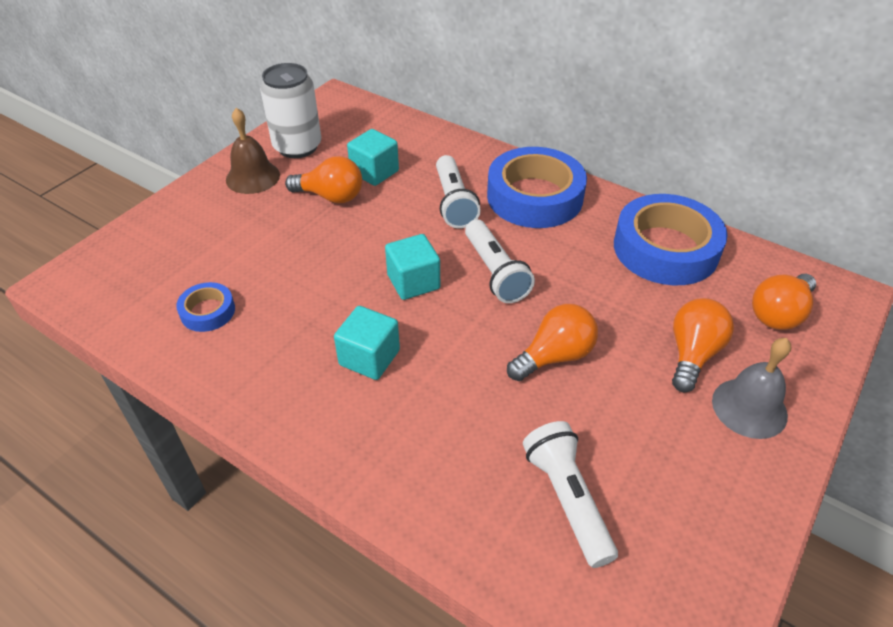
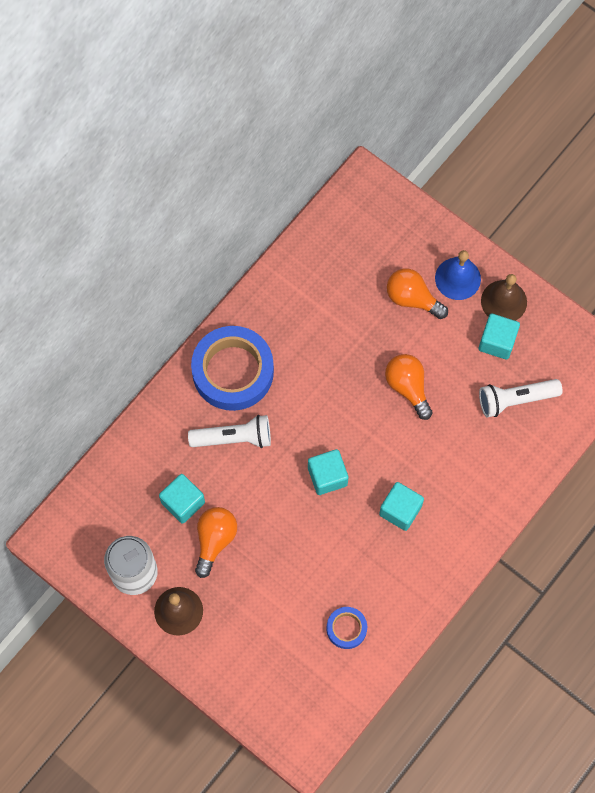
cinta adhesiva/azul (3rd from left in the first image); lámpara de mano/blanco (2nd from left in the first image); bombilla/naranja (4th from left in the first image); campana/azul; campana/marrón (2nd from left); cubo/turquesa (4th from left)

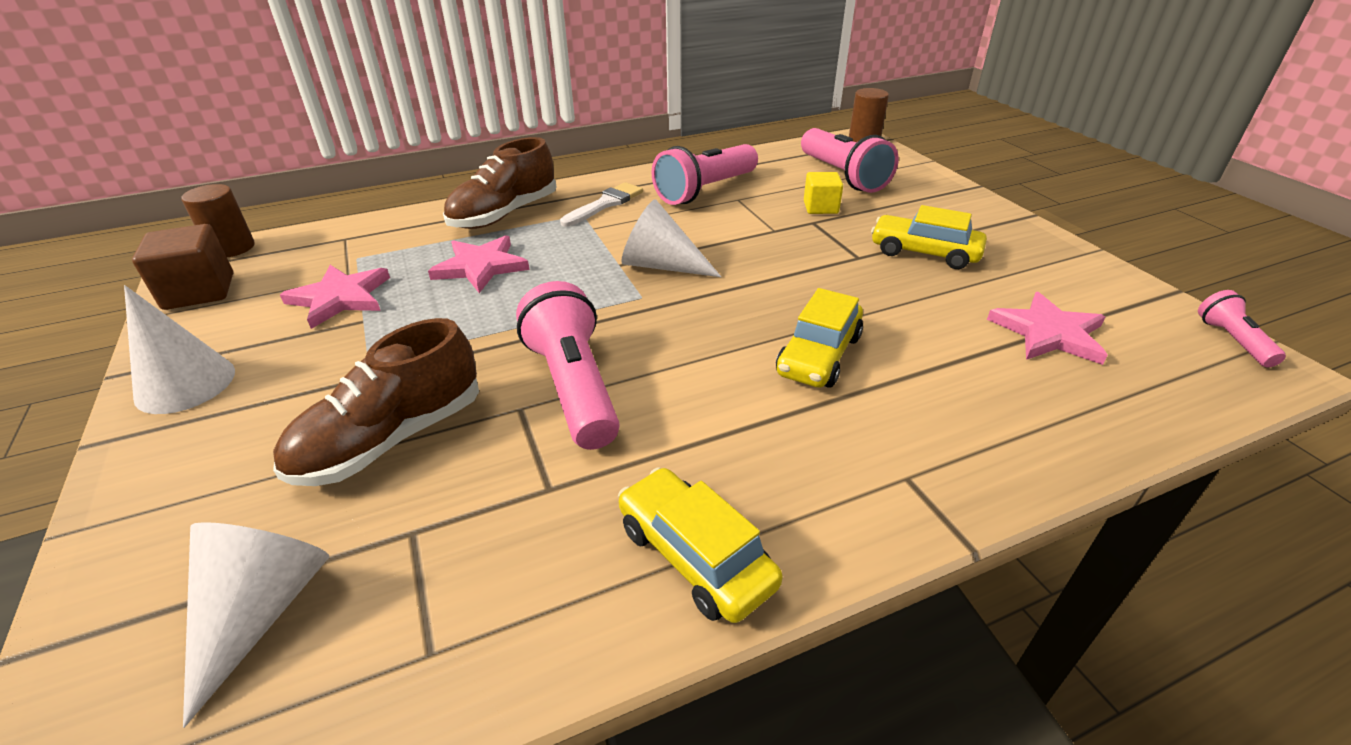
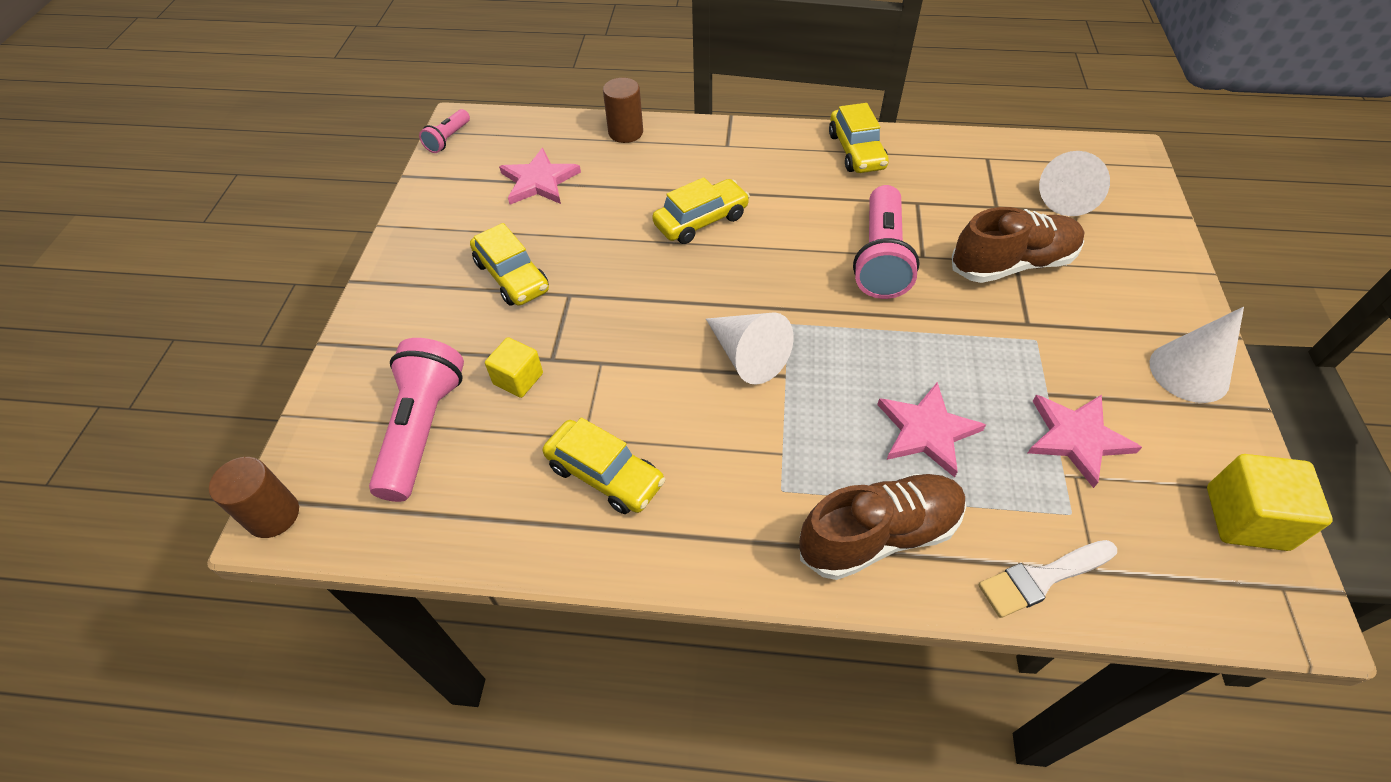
coche/amarillo (2nd from left); pincel/blanco; cilindro/marrón (2nd from left); cubo/amarillo (2nd from left)

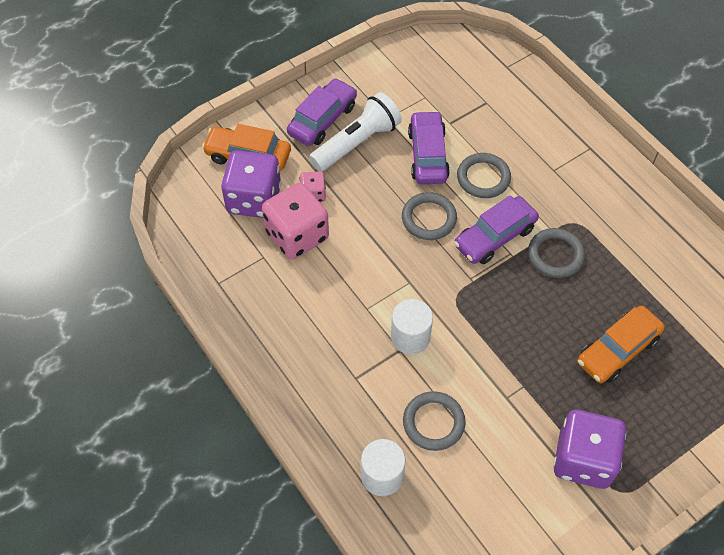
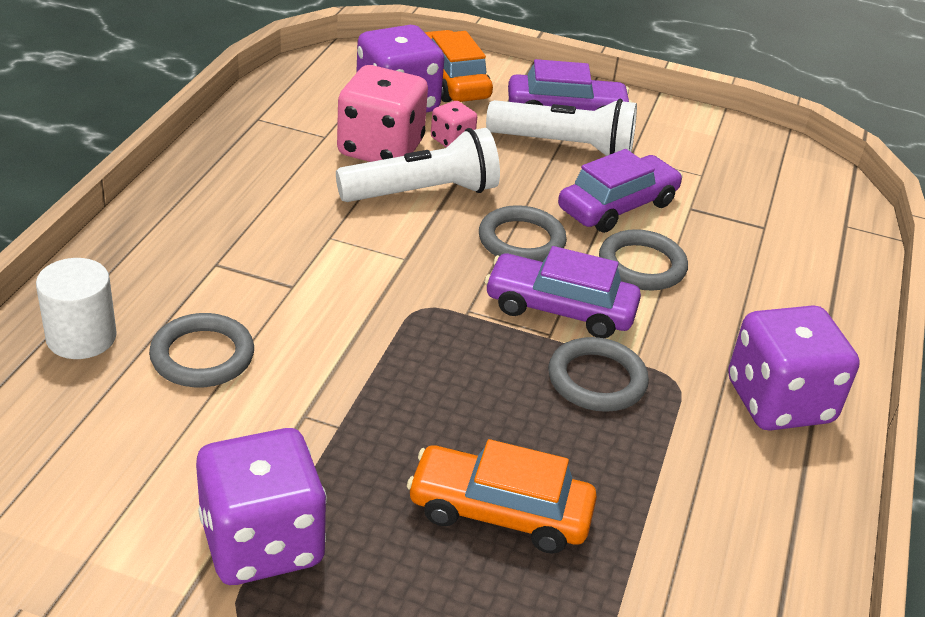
cilindro/blanco (2nd from left in the first image); lámpara de mano/blanco (1st from left); dado/morado (3rd from left)

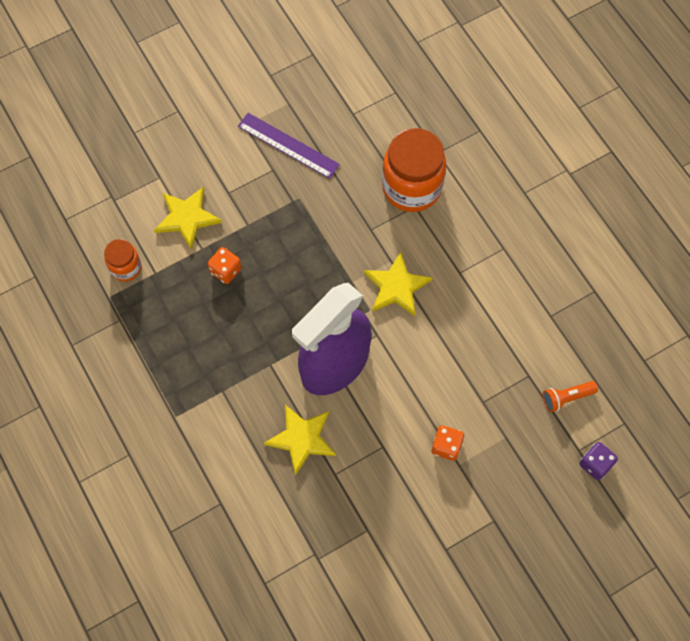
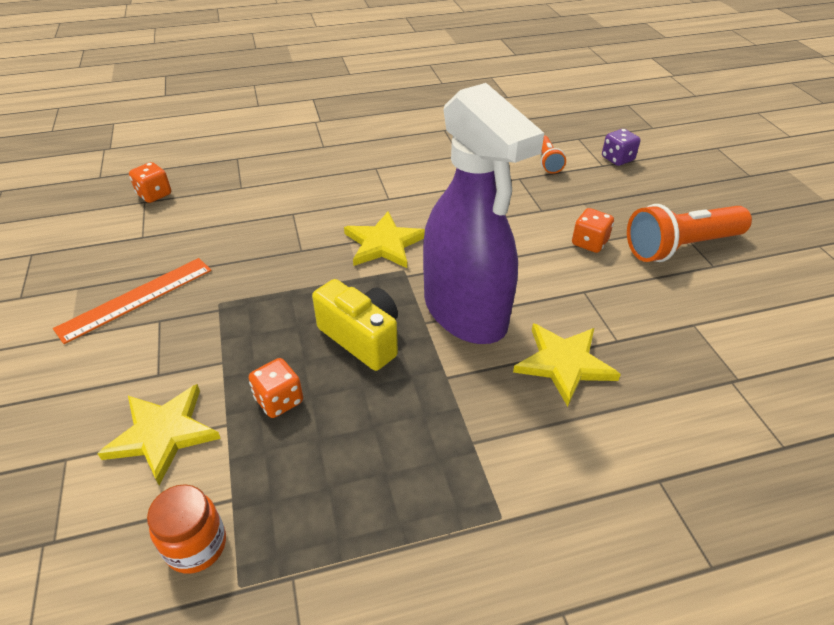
regla/naranja; tarro/naranja (2nd from left in the first image); dado/naranja (1st from left); lámpara de mano/naranja (2nd from left); cámara/amarillo

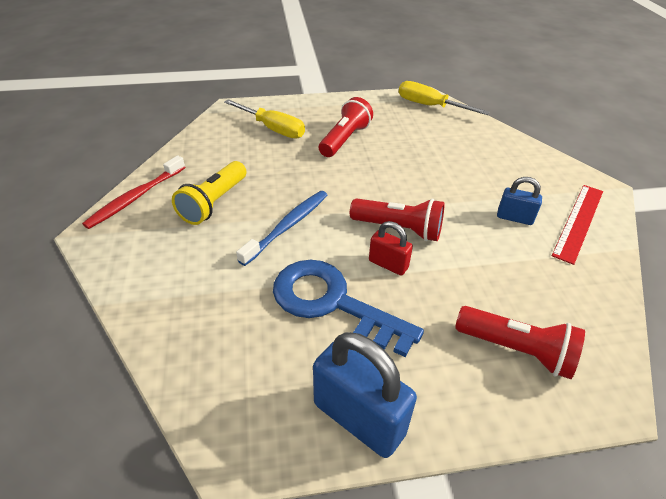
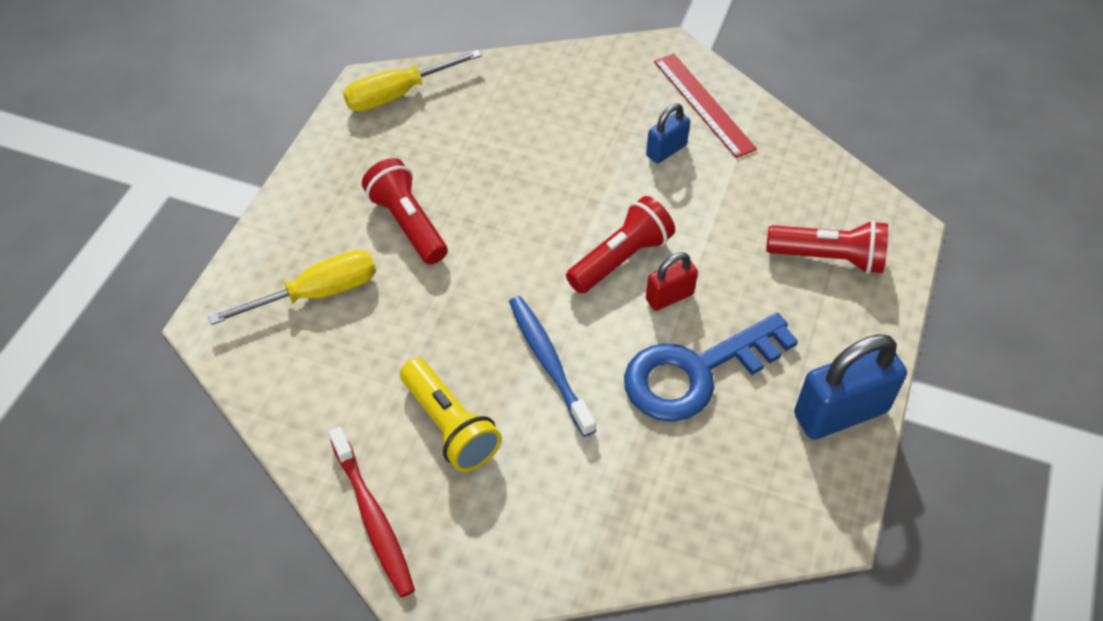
lámpara de mano/rojo (3rd from left)

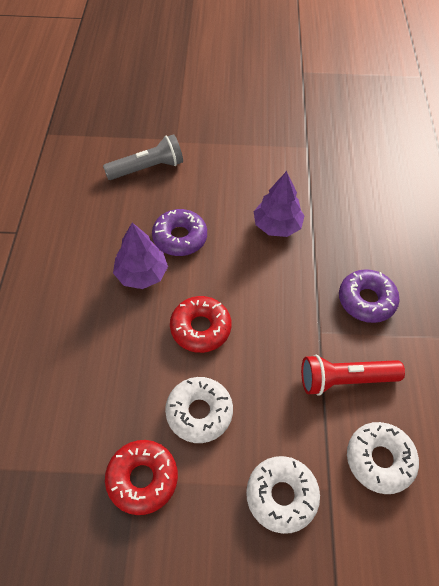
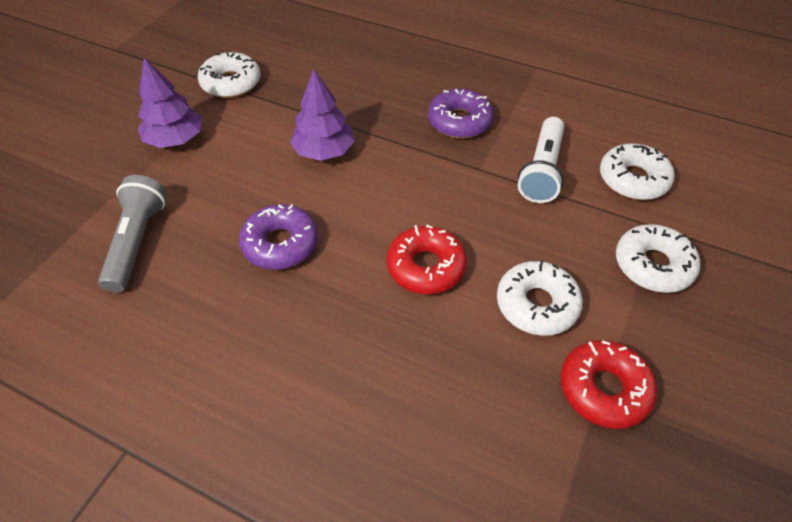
árbol/morado (1st from left); lámpara de mano/blanco; rosquilla/blanco (1st from left)

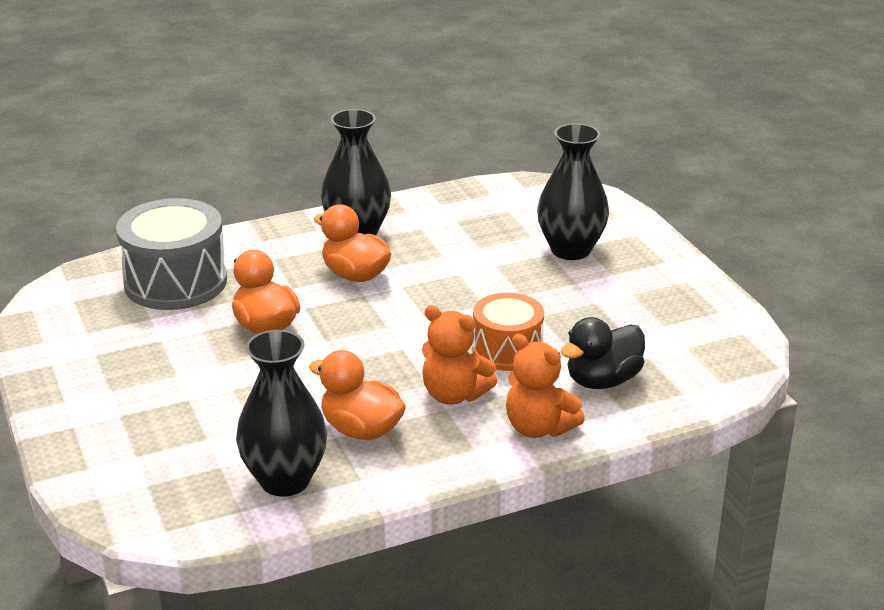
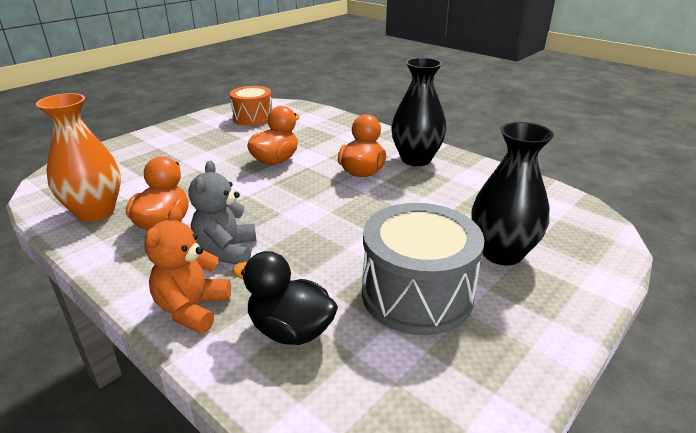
tambor/gris; tambor/naranja; osito/gris; florero/naranja

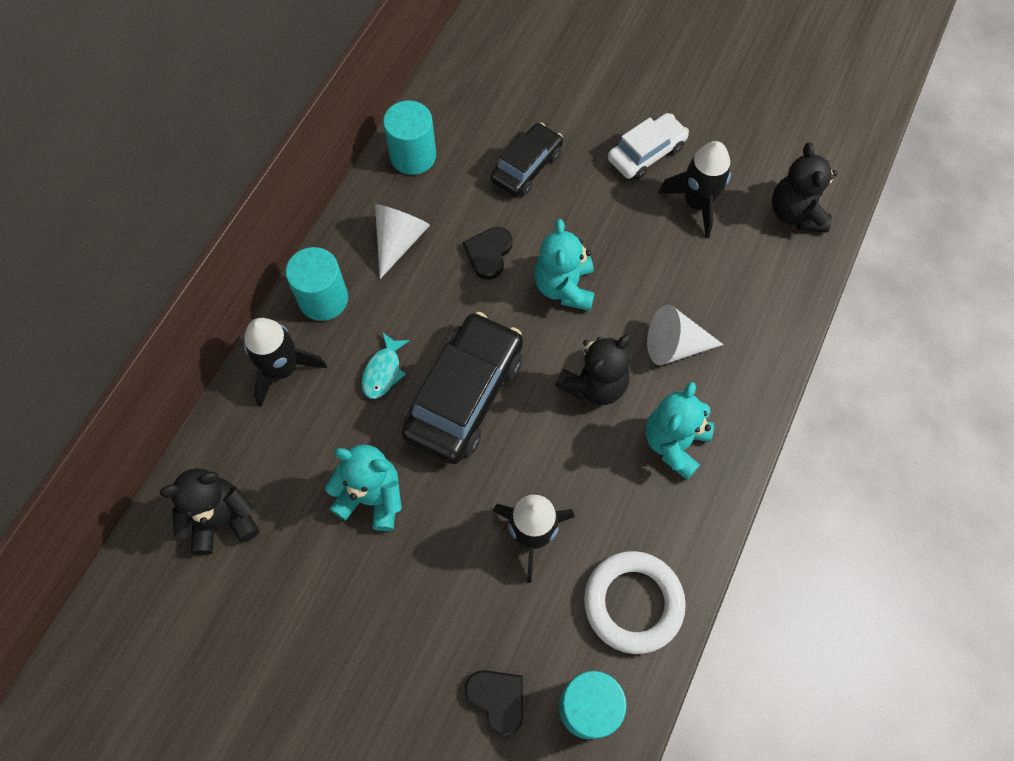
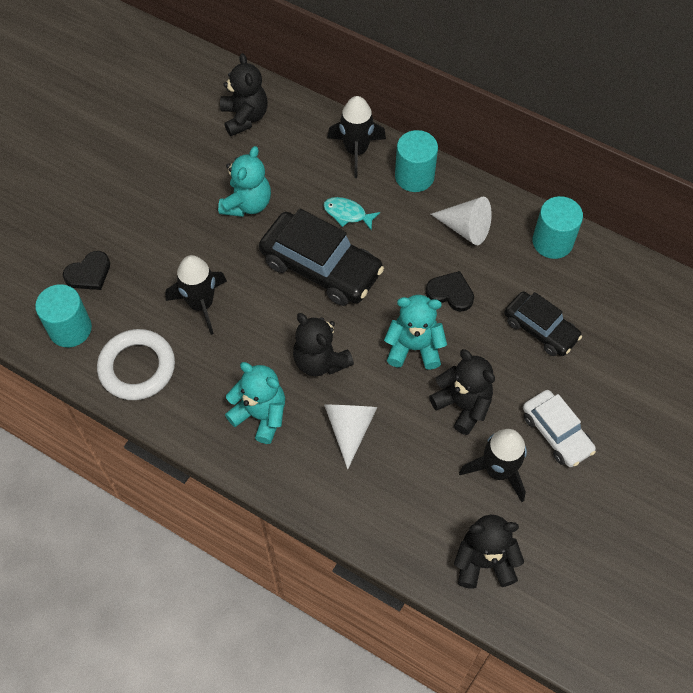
osito/negro (3rd from left)

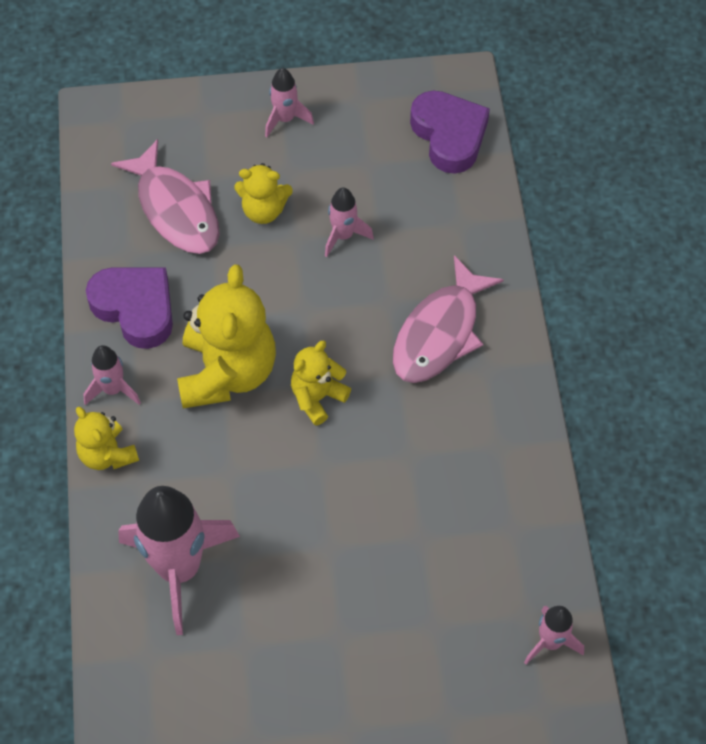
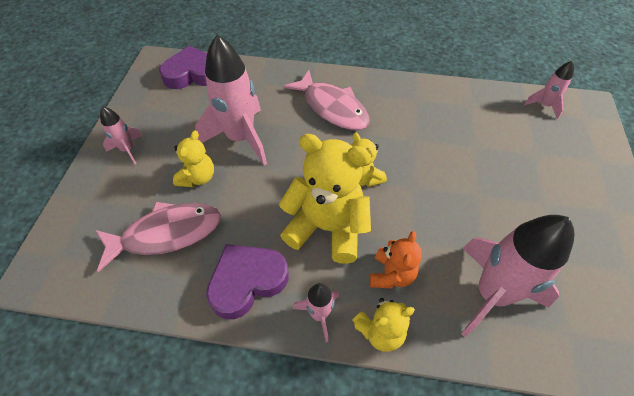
cohete/rosa (2nd from left); osito/naranja

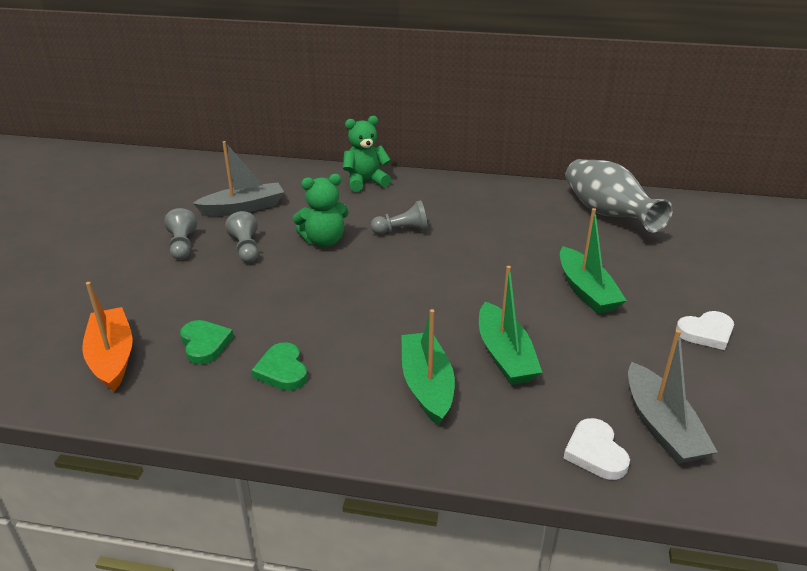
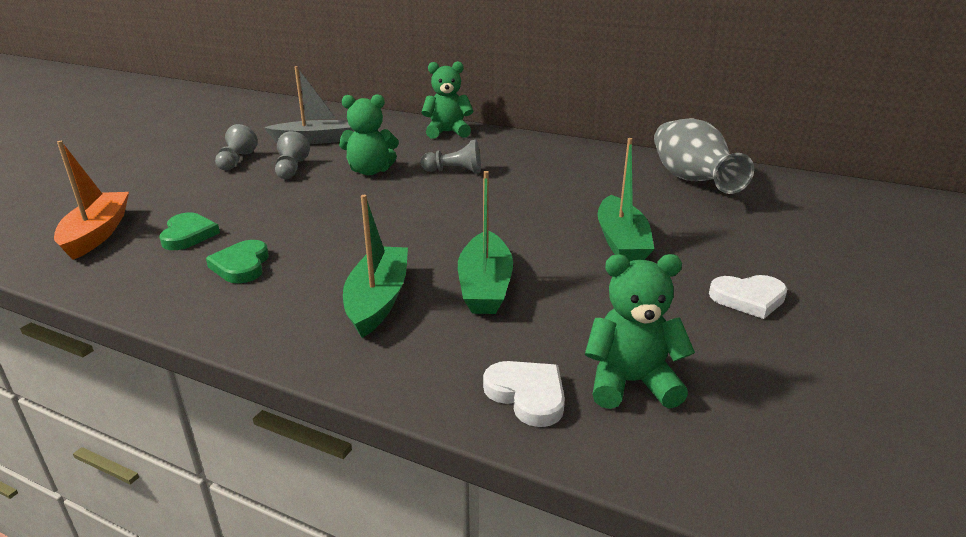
osito/verde (3rd from left); corazón/blanco (1st from left)

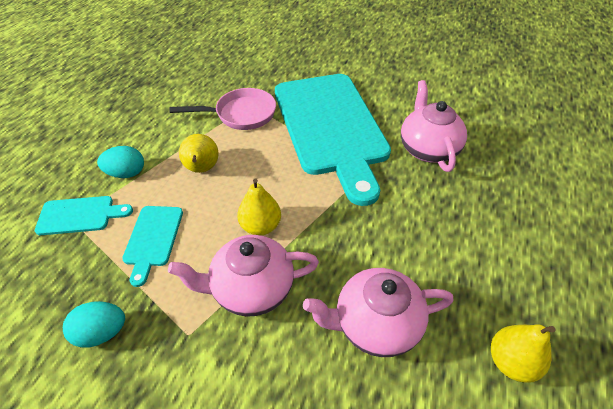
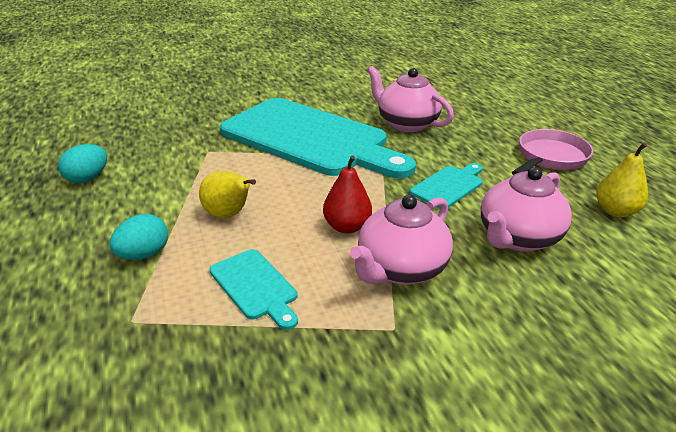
sartén/rosa; pera/rojo; tabla de cortar/turquesa (3rd from left); huevo/turquesa (1st from left)

